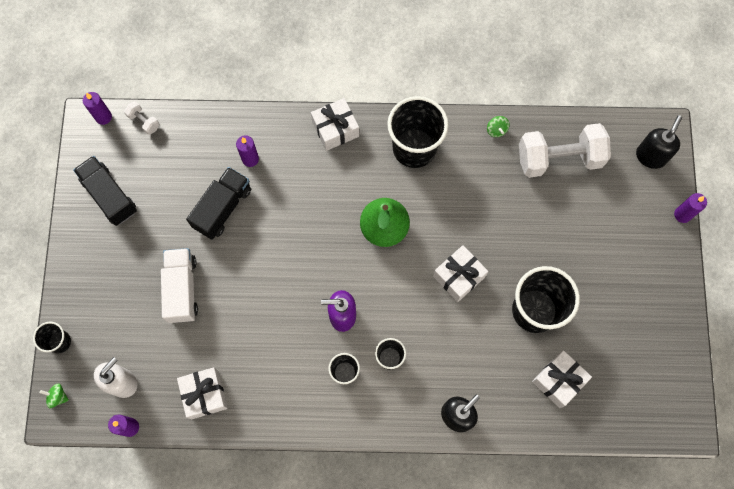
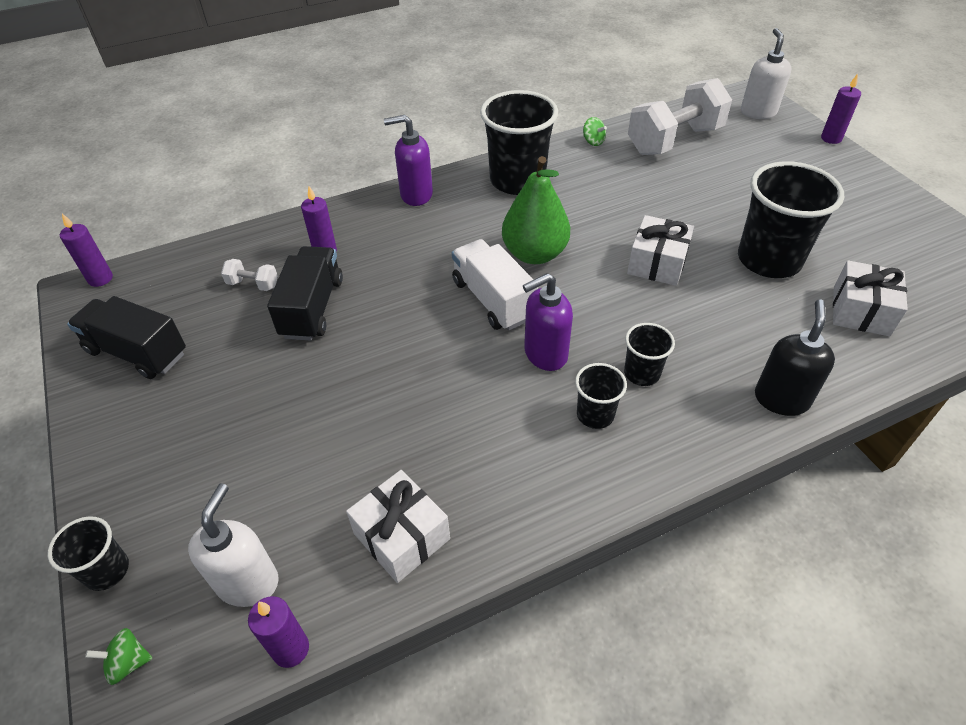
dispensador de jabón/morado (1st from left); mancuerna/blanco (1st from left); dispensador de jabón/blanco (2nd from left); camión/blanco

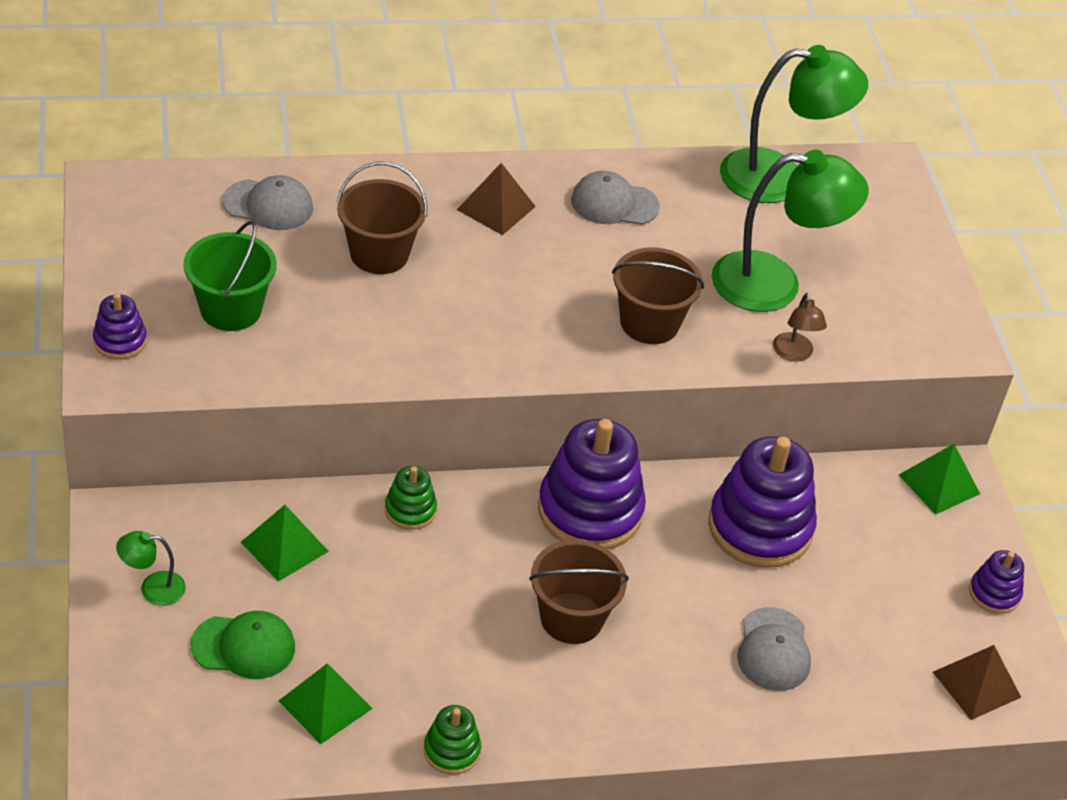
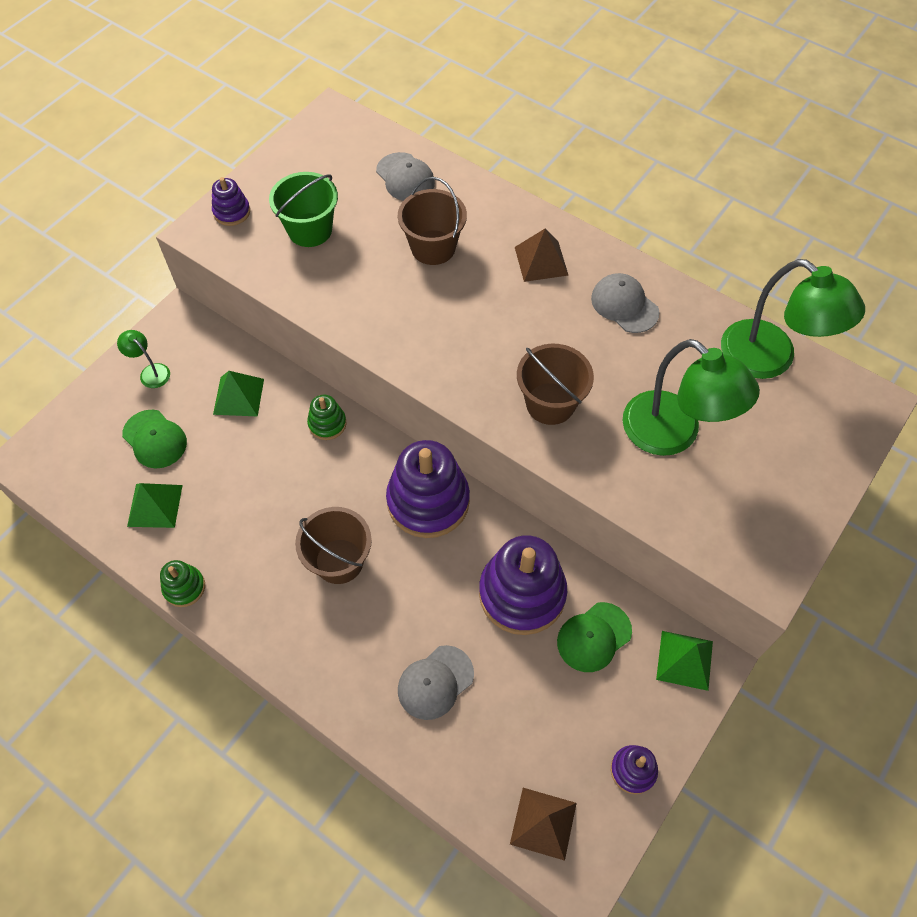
lámpara/marrón; gorra/verde (2nd from left)

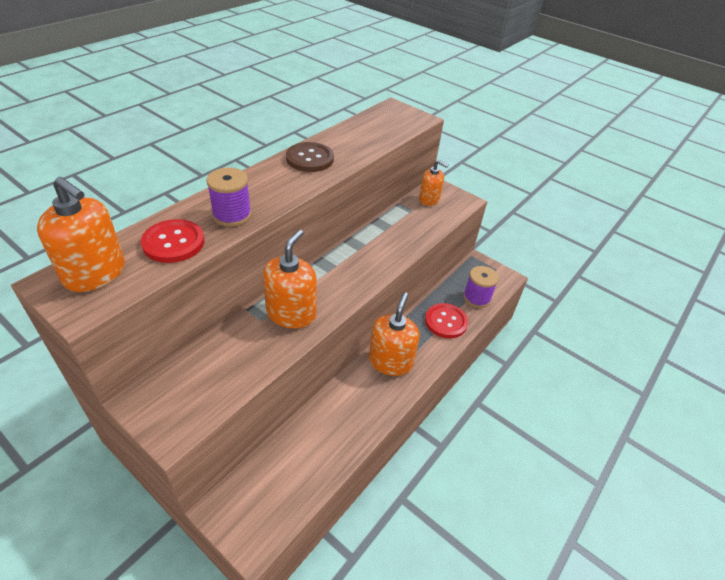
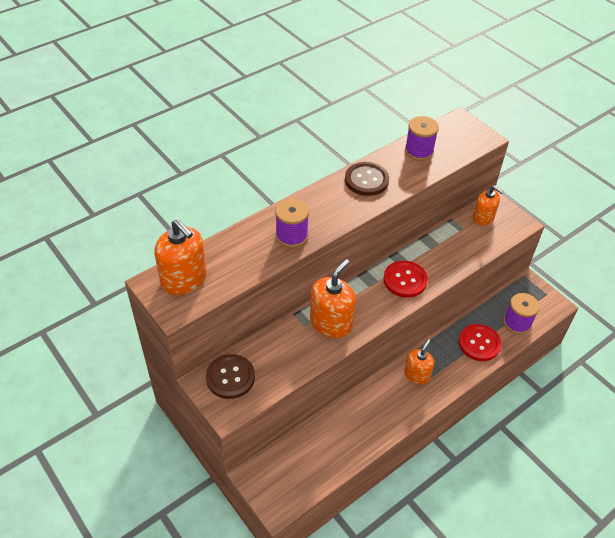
botón/rojo (1st from left); dispensador de jabón/naranja (3rd from left); carrete/morado (2nd from left); botón/marrón (1st from left)

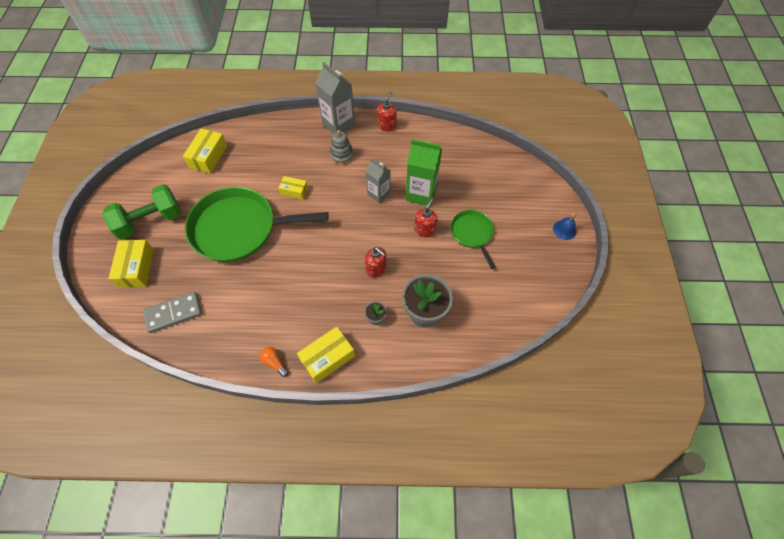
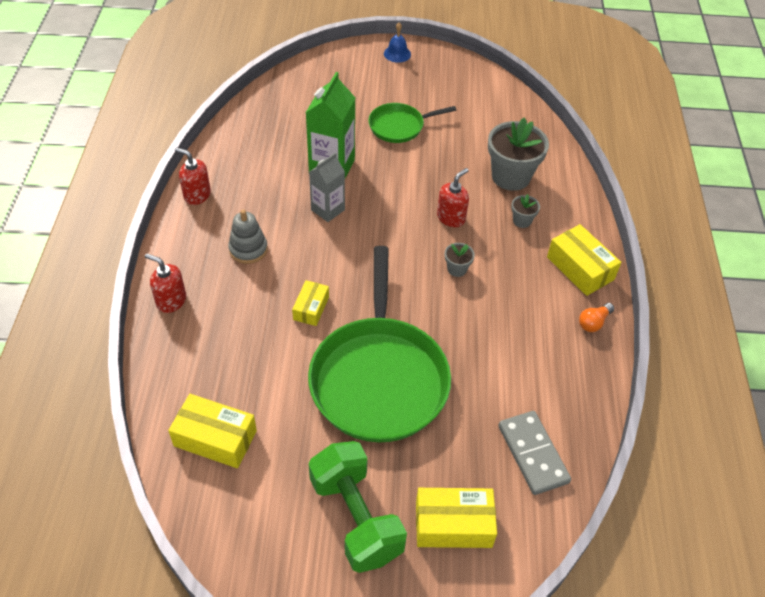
cartón de leche/gris (1st from left in the first image); dispensador de jabón/rojo (1st from left); maceta/gris (1st from left)

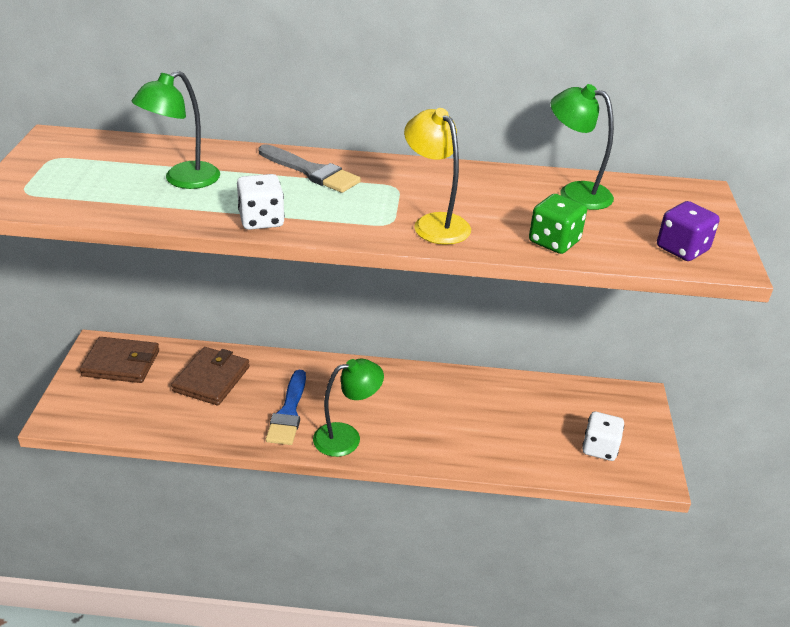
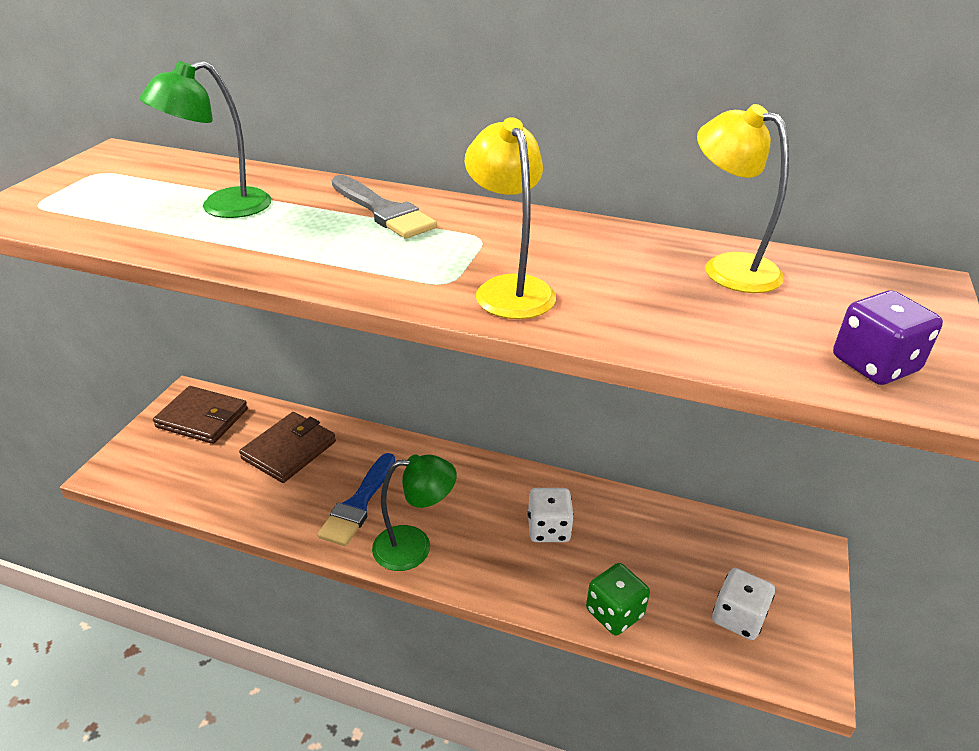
lámpara/amarillo (2nd from left); dado/blanco (1st from left); dado/verde

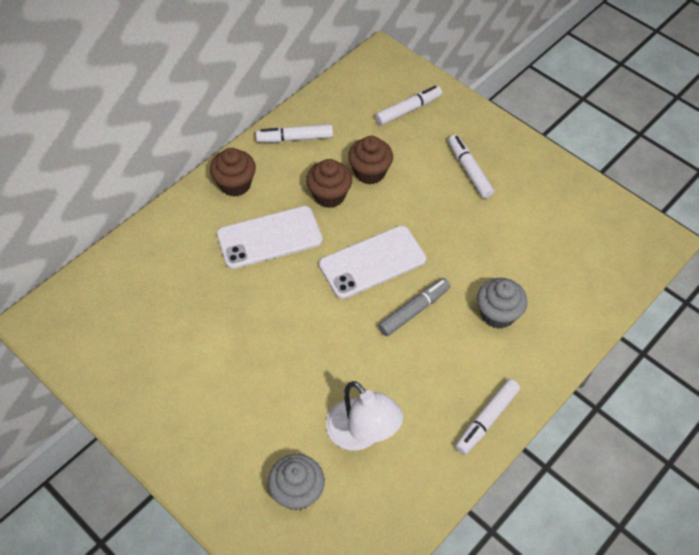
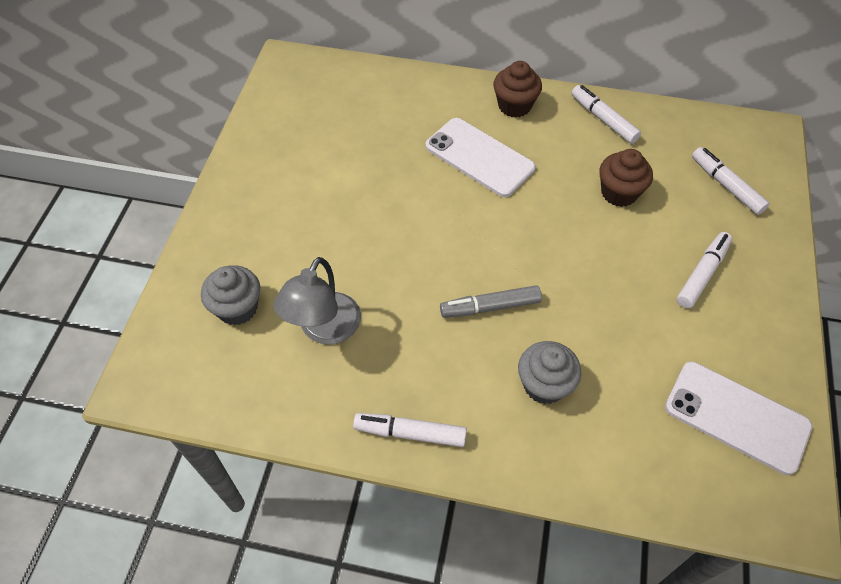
rotulador/blanco (4th from left); magdalena/marrón (2nd from left in the first image); móvil/blanco (2nd from left); rotulador/gris; lámpara/gris

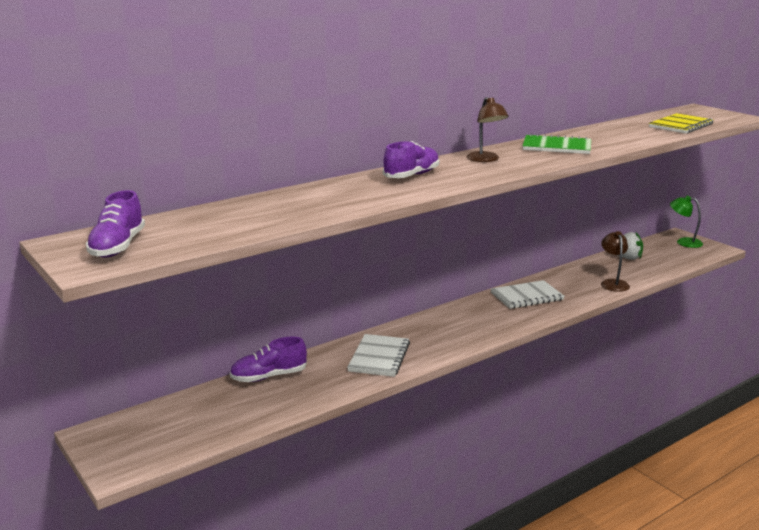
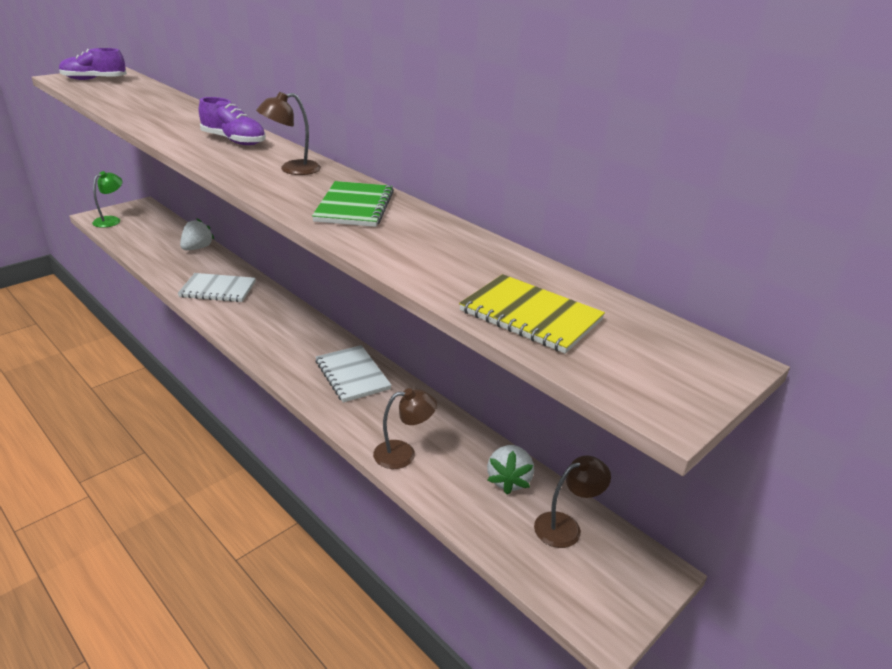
lámpara/verde; fresa/blanco (1st from left); lámpara/marrón (3rd from left)

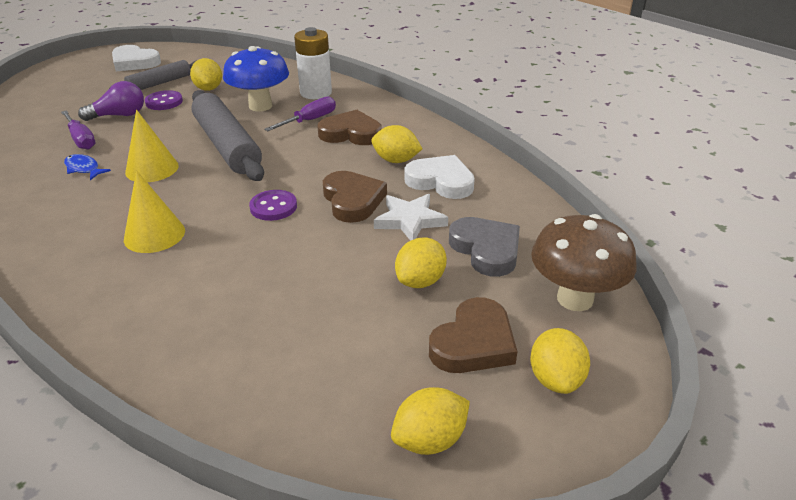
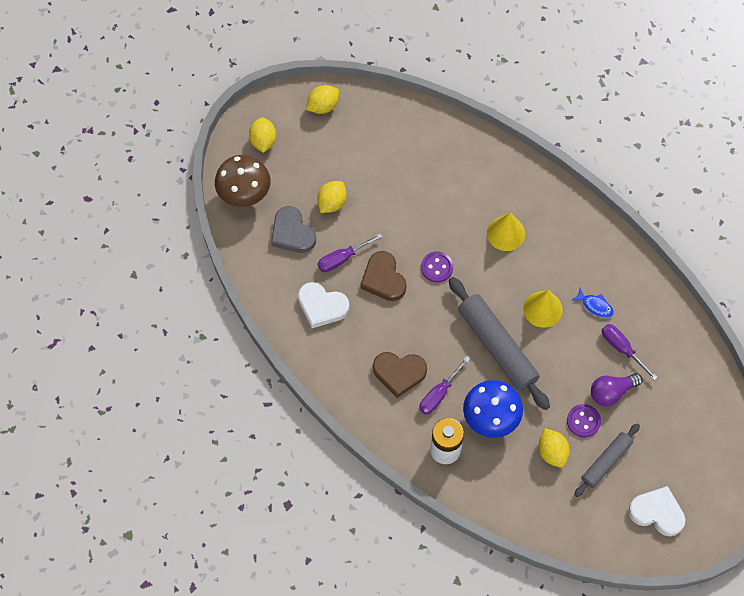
limón/amarillo (2nd from left in the first image); destornillador/morado (1st from left); corazón/marrón (3rd from left in the first image)

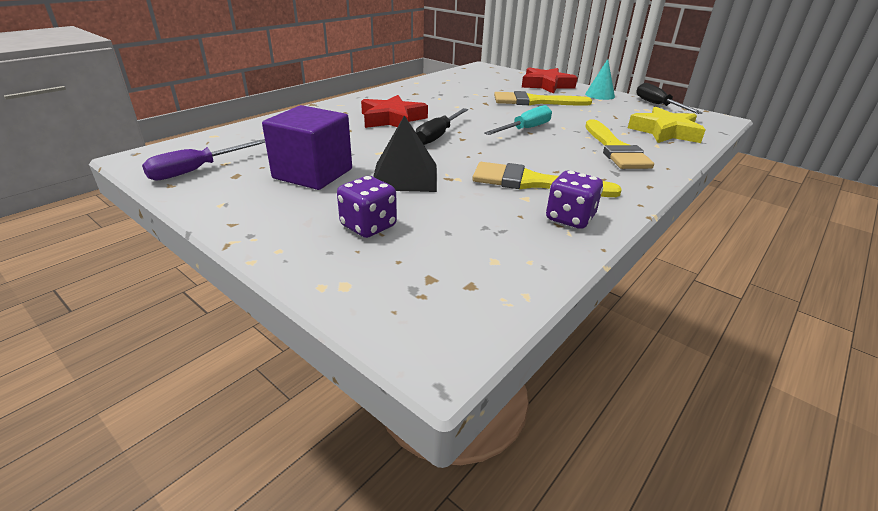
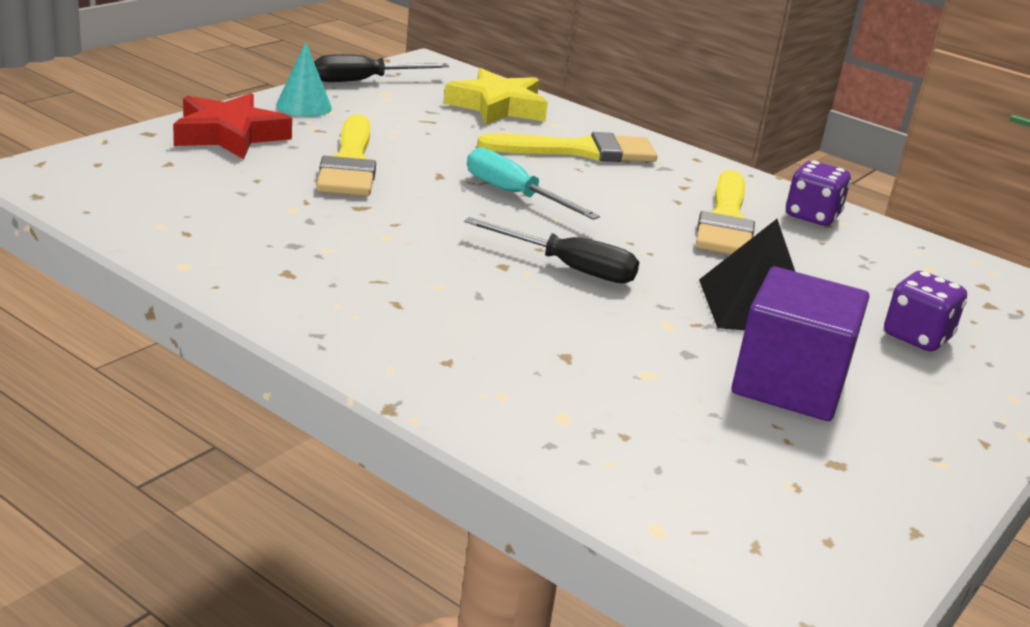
estrella/rojo (1st from left in the first image); destornillador/morado

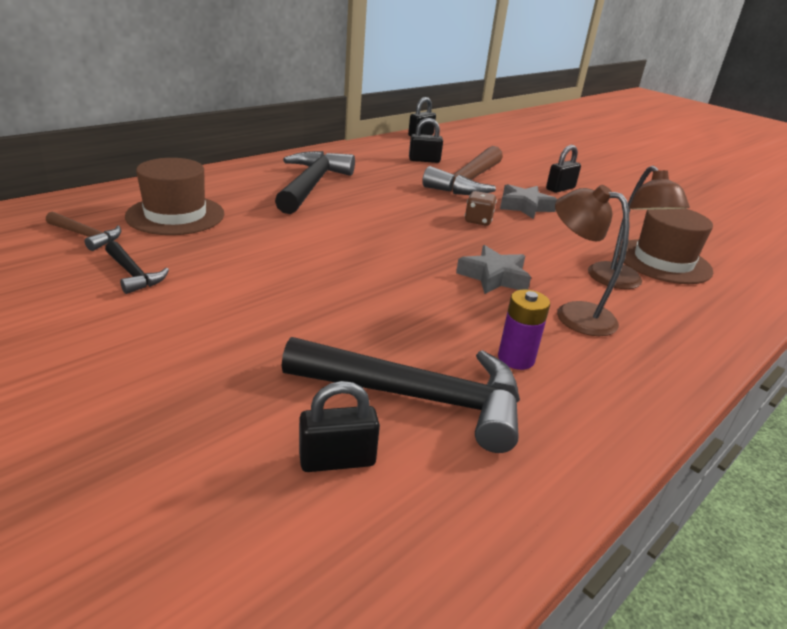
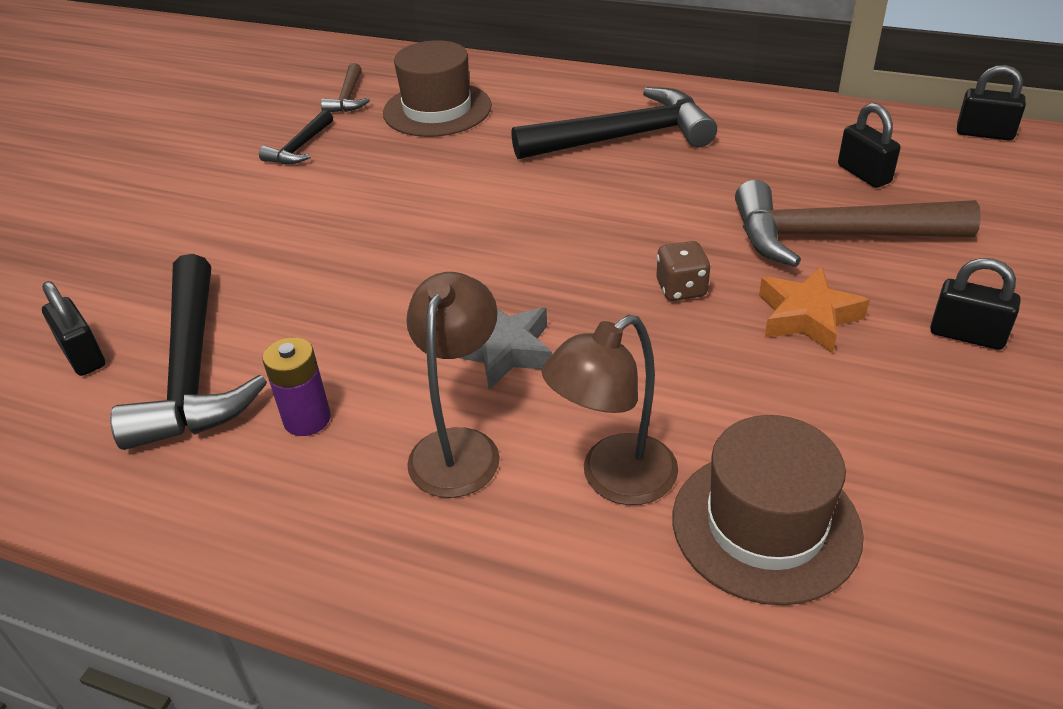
estrella/naranja

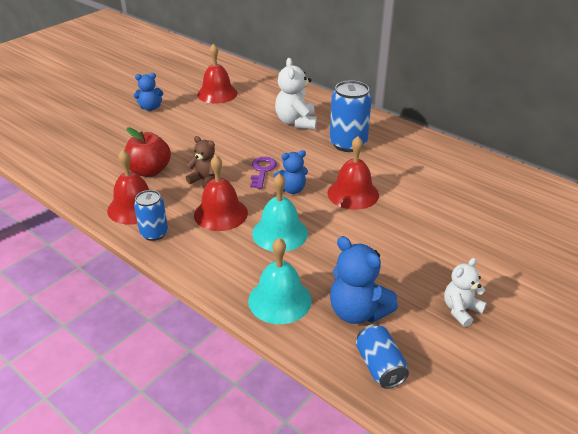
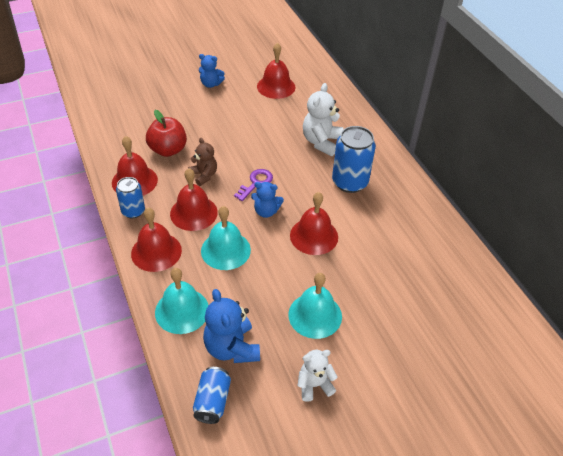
campana/rojo (2nd from left); campana/turquesa (3rd from left)

